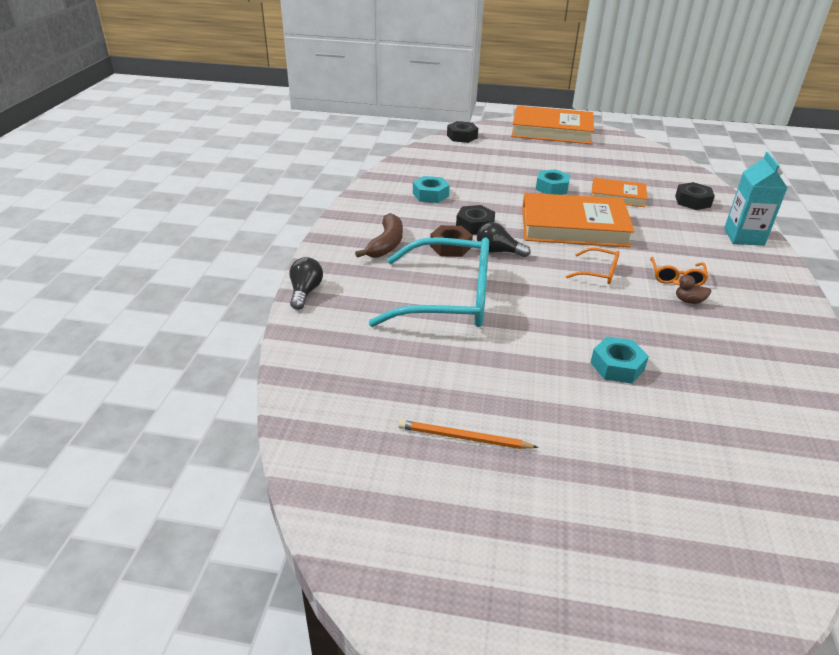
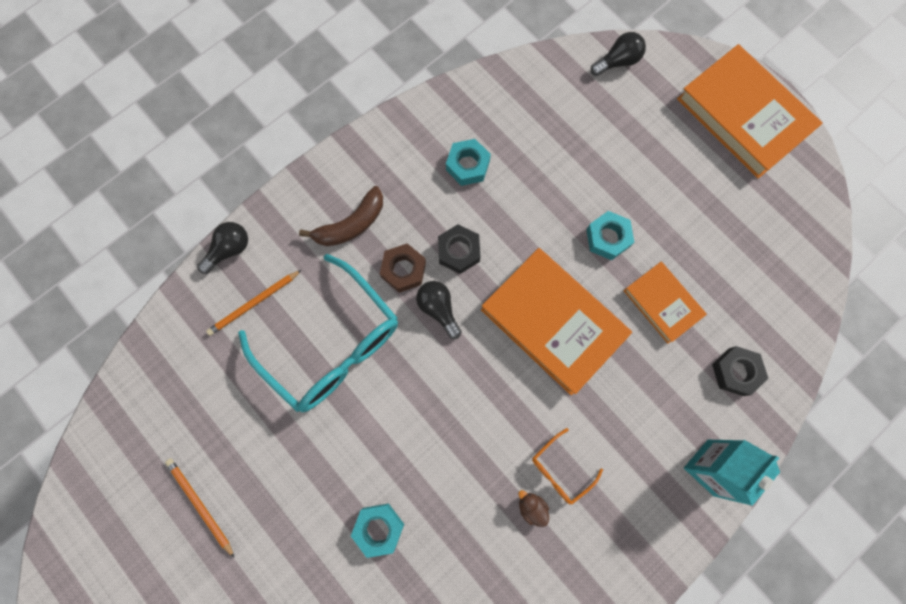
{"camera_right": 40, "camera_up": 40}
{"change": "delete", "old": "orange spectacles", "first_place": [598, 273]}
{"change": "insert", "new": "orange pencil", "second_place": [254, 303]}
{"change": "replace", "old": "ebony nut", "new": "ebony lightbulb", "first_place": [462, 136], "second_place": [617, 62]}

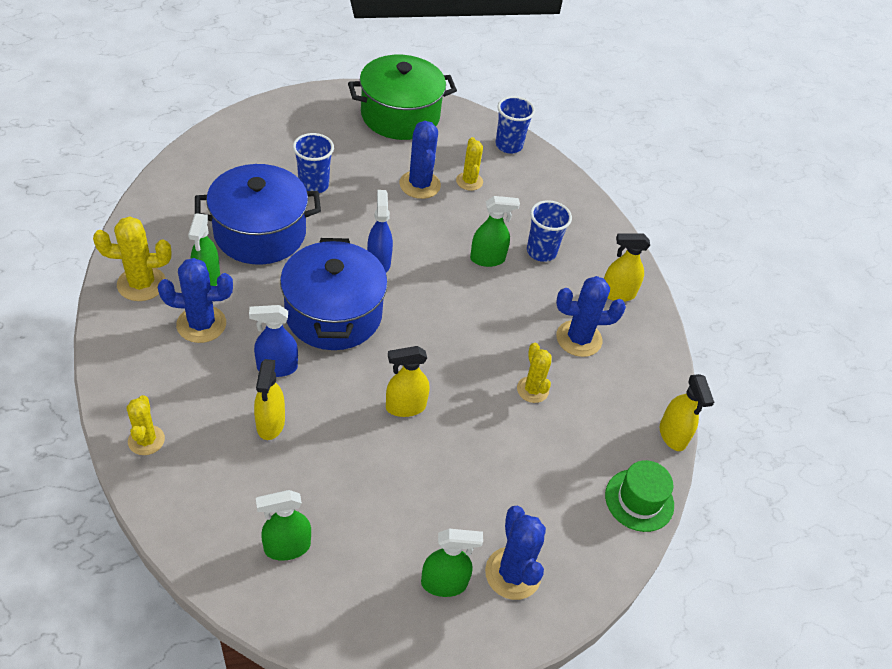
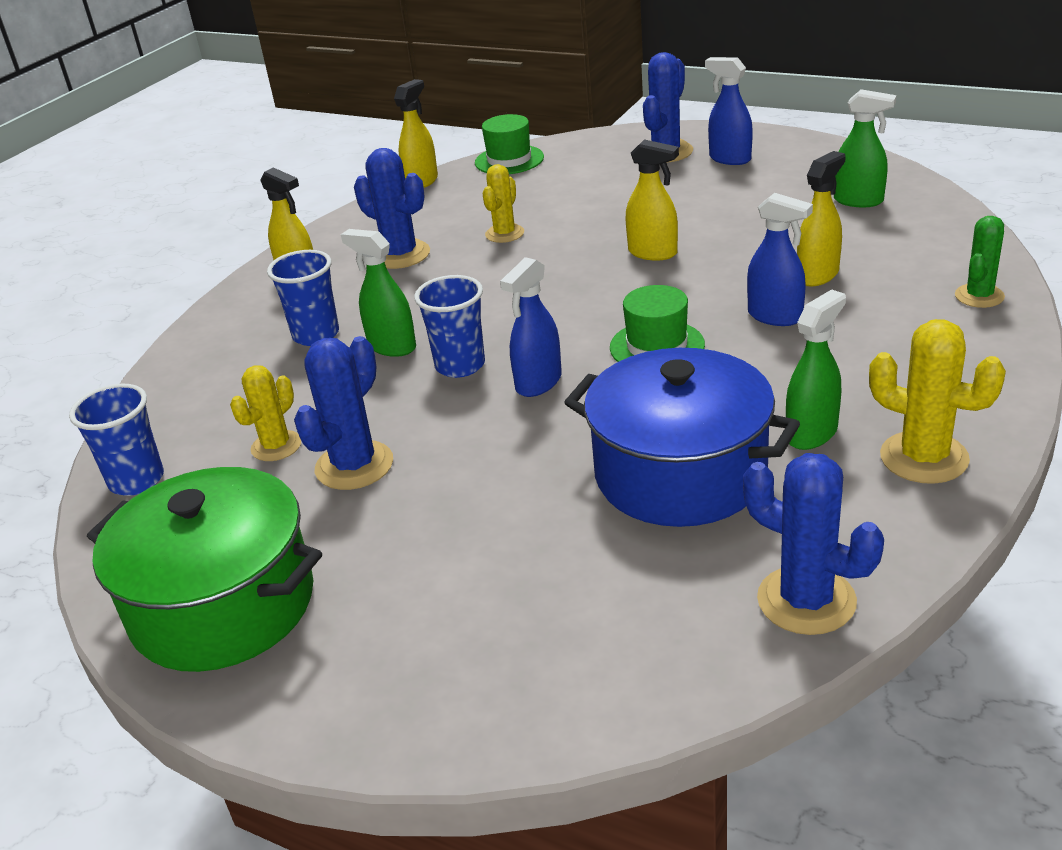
{"camera_right": -130, "camera_up": -15}
{"change": "move", "old": "royal blue prickly plant", "first_place": [201, 324], "second_place": [806, 600]}
{"change": "move", "old": "royal blue beaker", "first_place": [313, 185], "second_place": [460, 365]}
{"change": "replace", "old": "royal blue pot", "new": "leaf-green hat", "first_place": [333, 314], "second_place": [657, 346]}
{"change": "recolor", "old": "golden prickly plant", "new": "leaf-green prickly plant", "first_place": [146, 440], "second_place": [979, 296]}
{"change": "recolor", "old": "leaf-green sprayer", "new": "royal blue sprayer", "first_place": [444, 583], "second_place": [729, 159]}

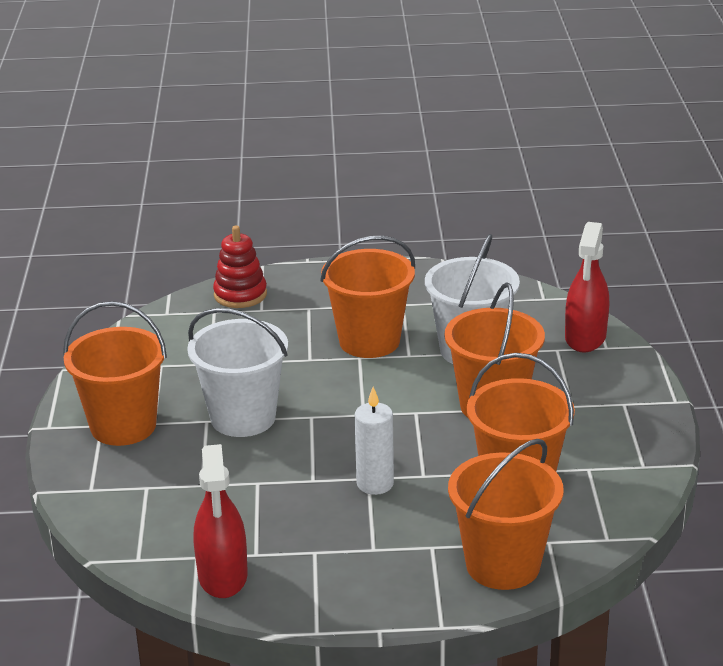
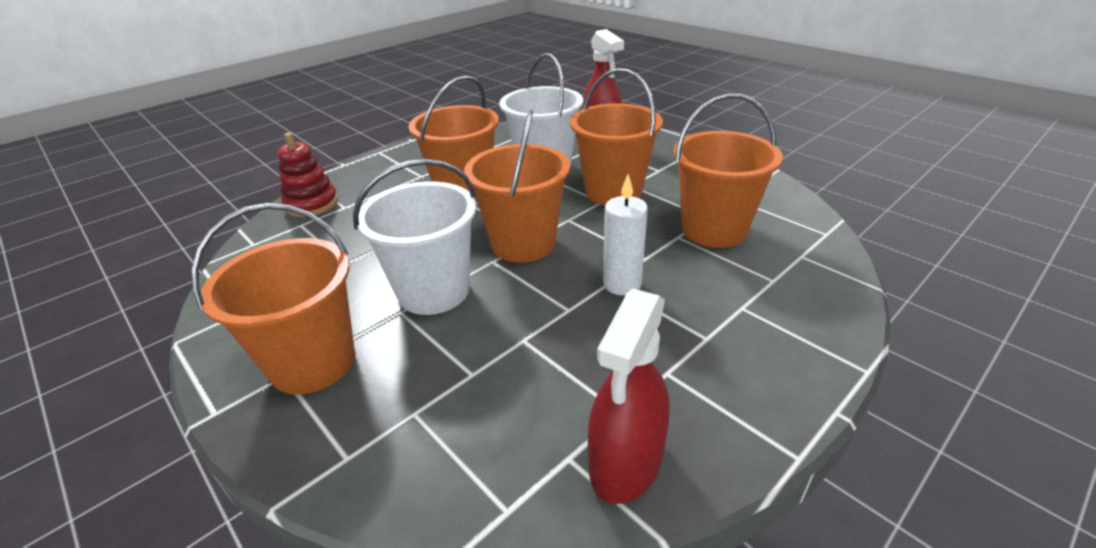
{"camera_right": -40, "camera_up": 5}
{"change": "move", "old": "orange sand bucket", "first_place": [503, 565], "second_place": [523, 243]}
{"change": "rotate", "old": "crimson sprayer", "first_place": [223, 576], "second_place": [626, 462], "degrees": 75}

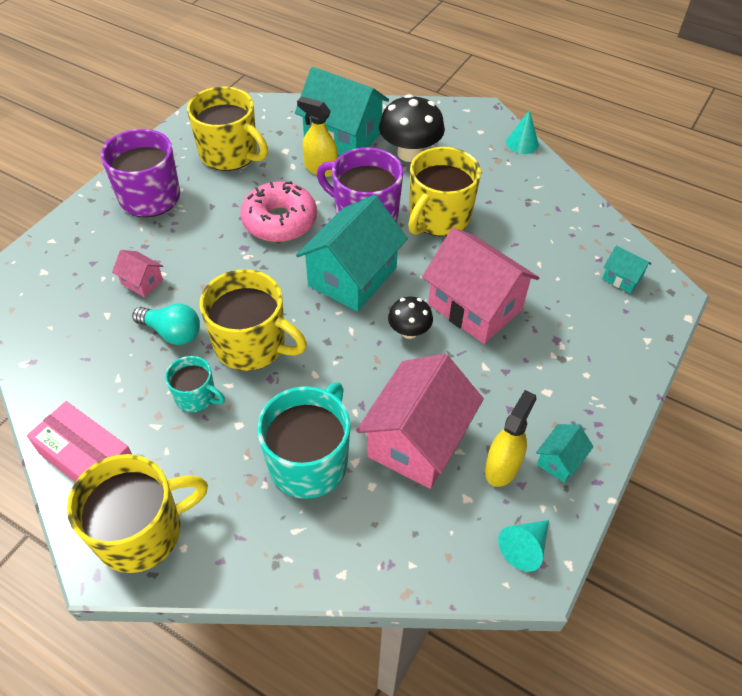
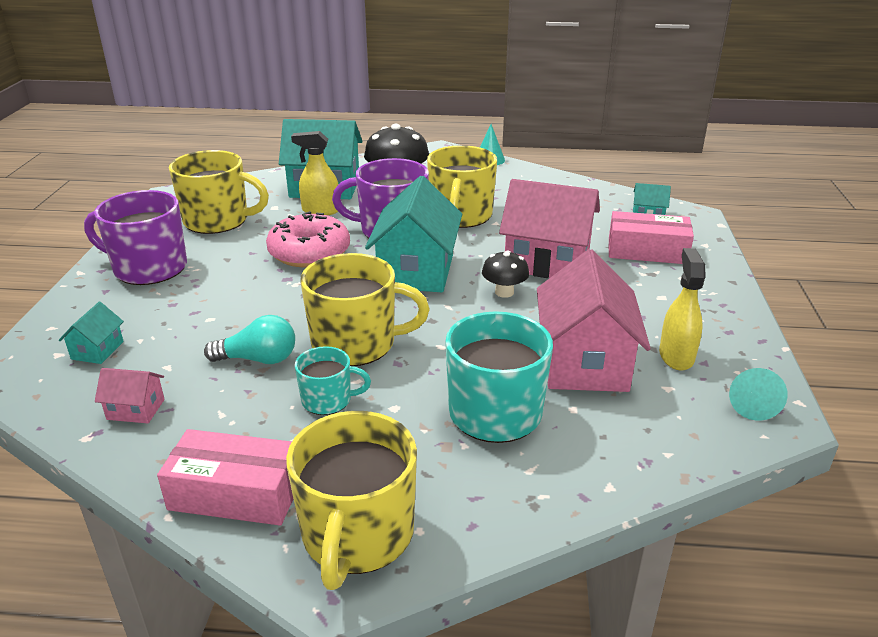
{"camera_right": -25, "camera_up": -20}
{"change": "insert", "new": "pink parcel", "second_place": [647, 251]}
{"change": "move", "old": "pink house", "first_place": [142, 282], "second_place": [136, 409]}
{"change": "move", "old": "aqua house", "first_place": [559, 460], "second_place": [97, 350]}
{"change": "rotate", "old": "golden coffee mug", "first_place": [141, 532], "second_place": [357, 535], "degrees": 150}

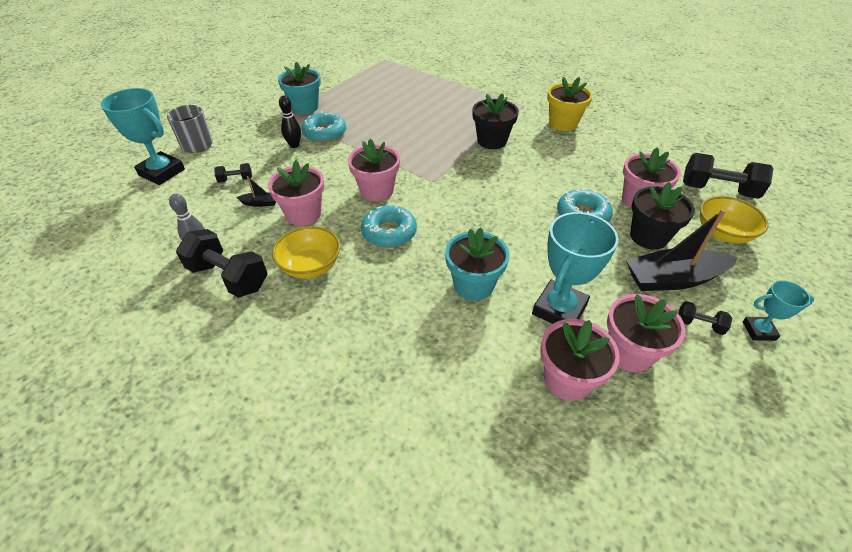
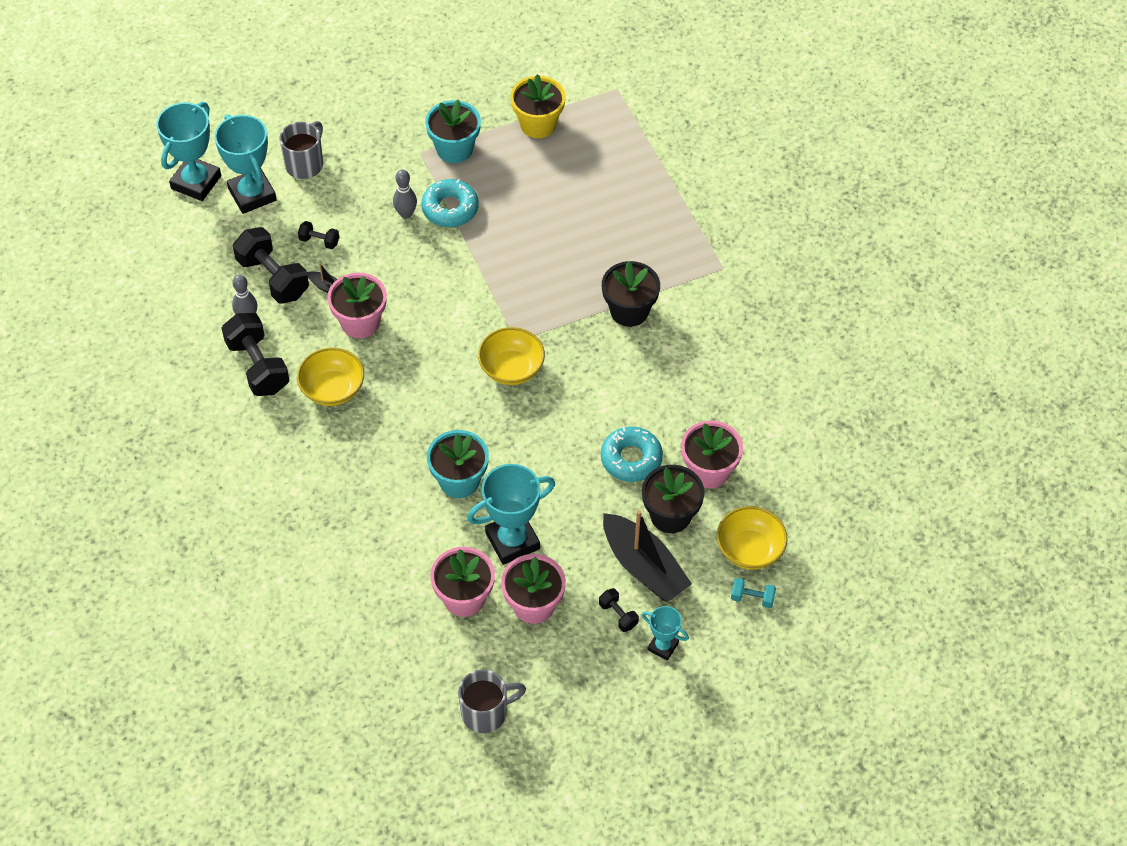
{"camera_right": 30, "camera_up": 10}
{"change": "delete", "old": "pink potted plant", "first_place": [376, 191]}
{"change": "delete", "old": "aqua doughnut", "first_place": [389, 232]}
{"change": "insert", "new": "aqua prize cup", "second_place": [196, 182]}
{"change": "insert", "new": "gray coffee mug", "second_place": [486, 712]}
{"change": "insert", "new": "golden serving bowl", "second_place": [511, 368]}
{"change": "insert", "new": "aqua dumbbell", "second_place": [752, 598]}
{"change": "move", "old": "golden potted plant", "first_place": [563, 123], "second_place": [538, 124]}
{"change": "move", "old": "ebony dumbbell", "first_place": [717, 190], "second_place": [273, 277]}
{"change": "recolor", "old": "ebony bowling pin", "new": "gray bowling pin", "first_place": [294, 145], "second_place": [406, 214]}
{"change": "rotate", "old": "ebony boat", "first_place": [673, 279], "second_place": [643, 567], "degrees": -150}

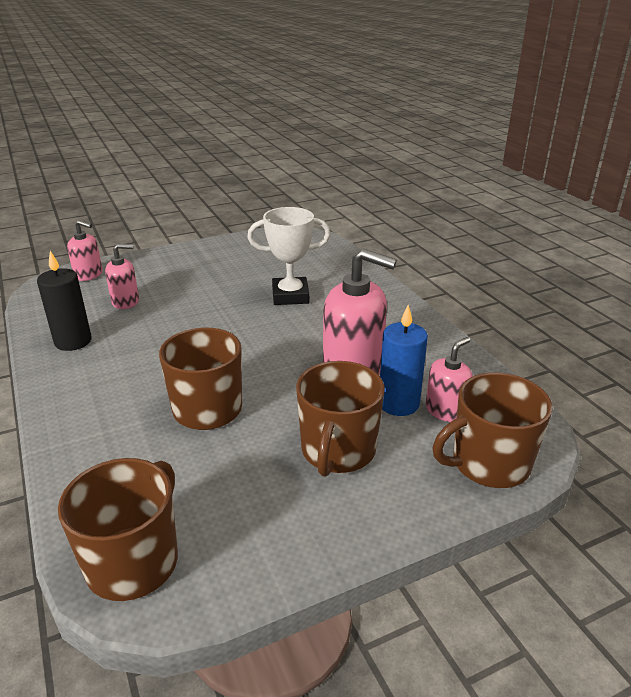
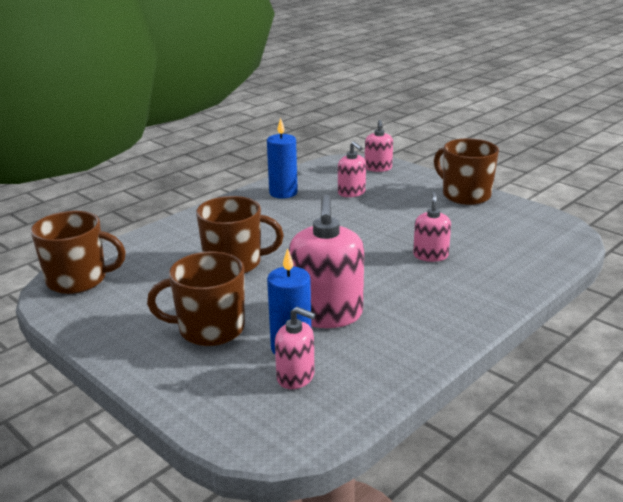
{"camera_right": 70, "camera_up": -5}
{"change": "move", "old": "dark brown coffee mug", "first_place": [488, 463], "second_place": [465, 195]}
{"change": "replace", "old": "pure white prize cup", "new": "pink pump bottle", "first_place": [290, 296], "second_place": [430, 255]}
{"change": "recolor", "old": "ebony pillar candle", "new": "royal blue pillar candle", "first_place": [73, 341], "second_place": [283, 193]}

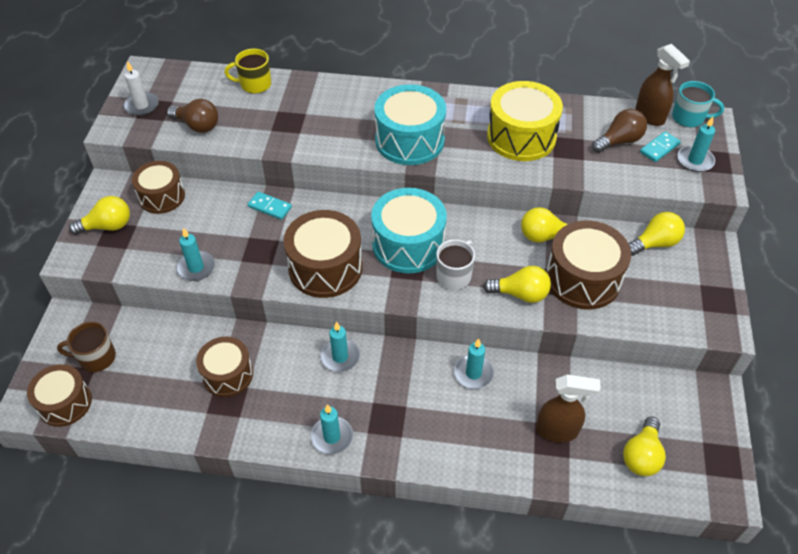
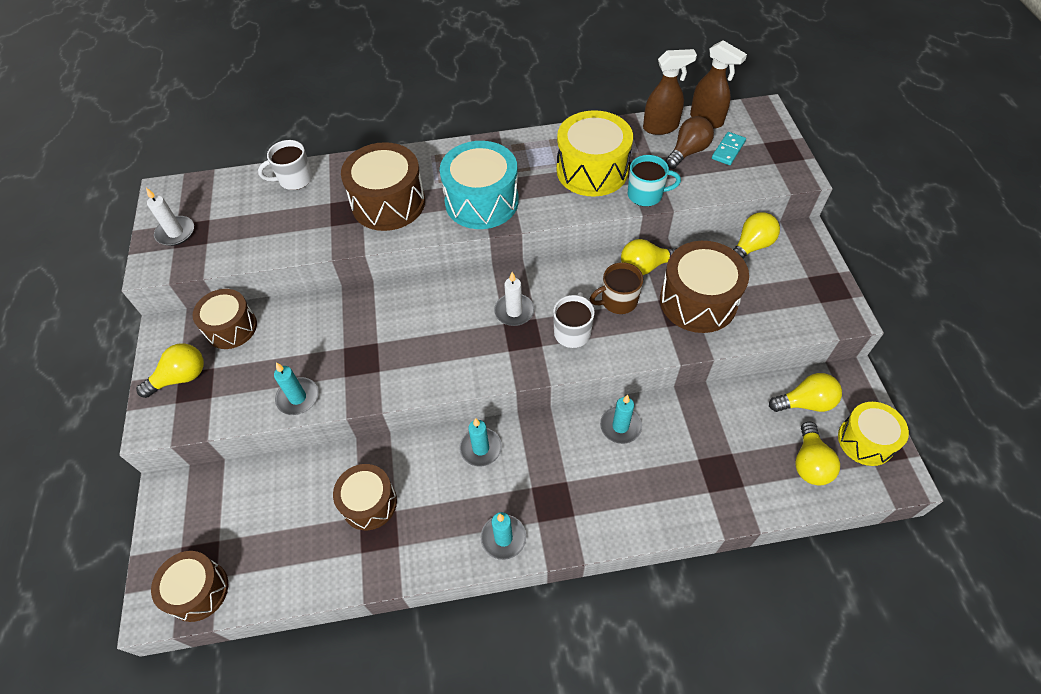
{"camera_right": -15, "camera_up": 5}
{"change": "delete", "old": "dark brown lightbulb", "first_place": [197, 125]}
{"change": "delete", "old": "aqua domino", "first_place": [270, 207]}
{"change": "delete", "old": "aqua pillar candle", "first_place": [695, 160]}
{"change": "insert", "new": "golden snare drum", "second_place": [865, 440]}
{"change": "move", "old": "dark brown coffee mug", "first_place": [96, 358], "second_place": [618, 301]}
{"change": "move", "old": "dark brown snare drum", "first_place": [325, 268], "second_place": [388, 203]}
{"change": "move", "old": "golden lightbulb", "first_place": [520, 294], "second_place": [805, 402]}
{"change": "move", "old": "dark brown sprayer", "first_place": [557, 430], "second_place": [661, 127]}
{"change": "move", "old": "aqua coffee mug", "first_place": [689, 118], "second_place": [646, 195]}
{"change": "replace", "old": "aqua snare drum", "new": "pure white pillar candle", "first_place": [408, 245], "second_place": [514, 311]}
{"change": "recolor", "old": "golden coffee mug", "new": "pure white coffee mug", "first_place": [254, 84], "second_place": [294, 179]}

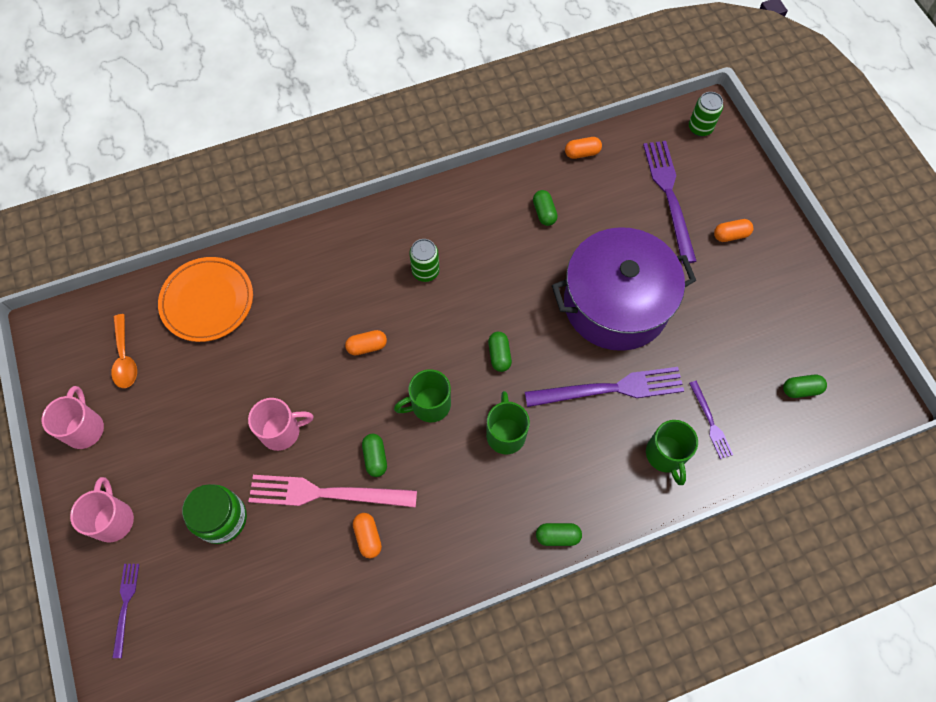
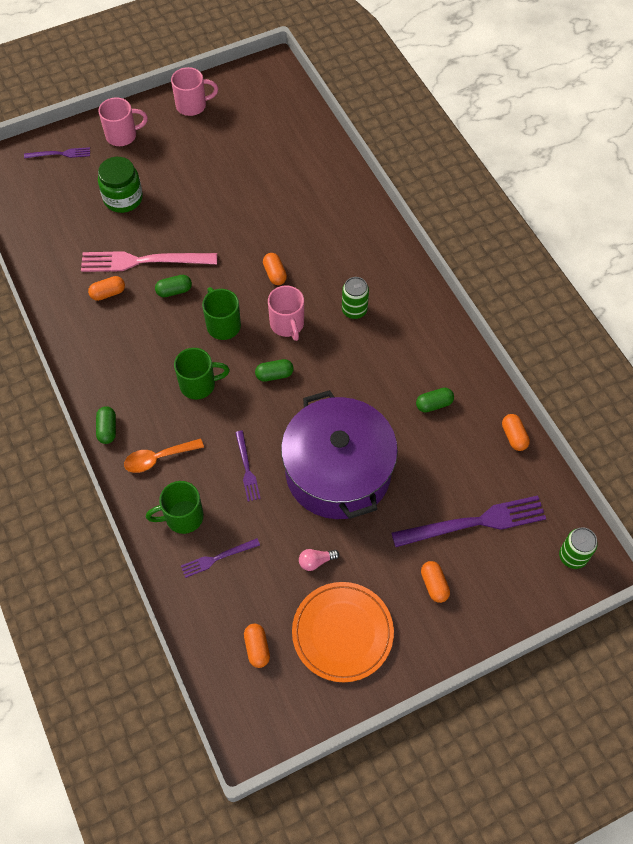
{"camera_right": 85, "camera_up": -5}
{"change": "insert", "new": "pink lightbulb", "second_place": [316, 561]}
{"change": "move", "old": "orange spoon", "first_place": [125, 358], "second_place": [158, 458]}
{"change": "move", "old": "orange plate", "first_place": [207, 301], "second_place": [342, 633]}
{"change": "move", "old": "pink coffee mug", "first_place": [282, 431], "second_place": [287, 324]}
{"change": "recolor", "old": "leaf-green pill", "new": "orange pill", "first_place": [801, 389], "second_place": [257, 648]}
{"change": "rotate", "old": "pink table fork", "first_place": [326, 493], "second_place": [143, 261], "degrees": -90}
{"change": "resize", "old": "purple table fork", "first_place": [610, 389], "second_place": [247, 468], "factor": 0.51}

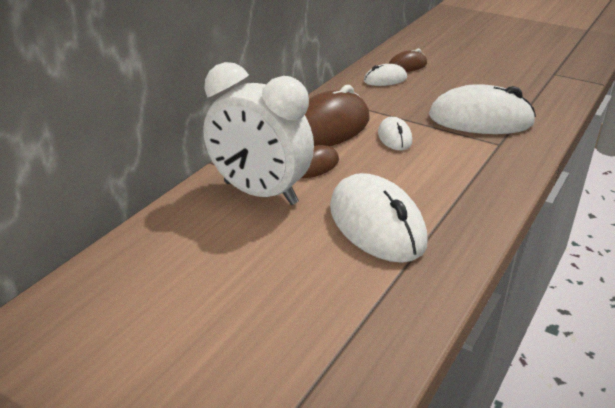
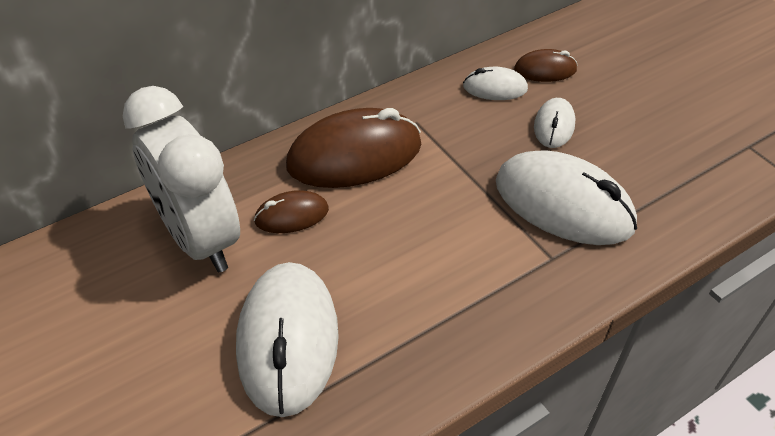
{"camera_right": 25, "camera_up": 15}
{"change": "move", "old": "pure white PC mouse", "first_place": [394, 137], "second_place": [554, 126]}

